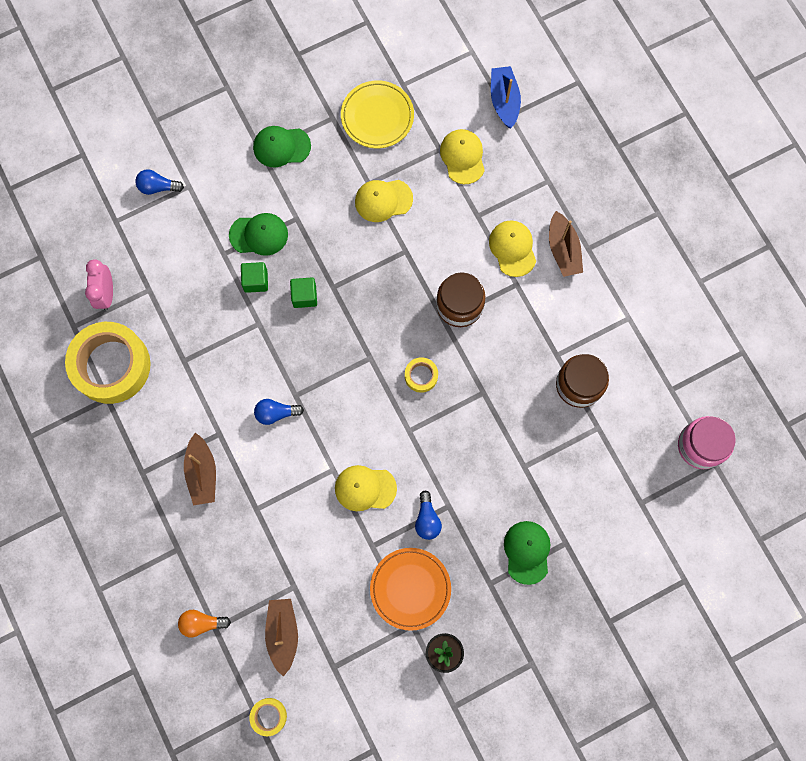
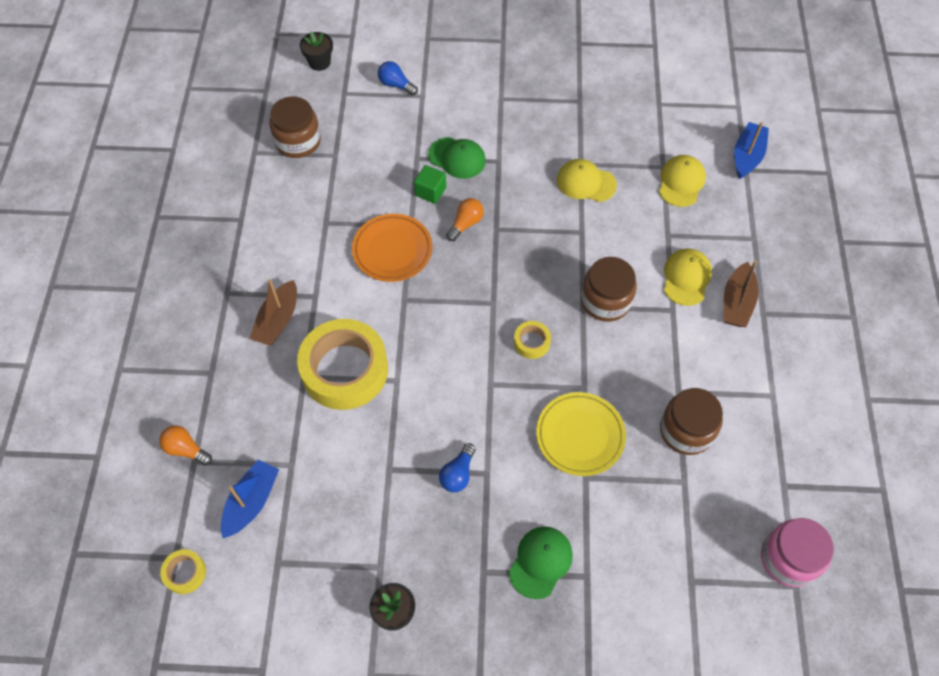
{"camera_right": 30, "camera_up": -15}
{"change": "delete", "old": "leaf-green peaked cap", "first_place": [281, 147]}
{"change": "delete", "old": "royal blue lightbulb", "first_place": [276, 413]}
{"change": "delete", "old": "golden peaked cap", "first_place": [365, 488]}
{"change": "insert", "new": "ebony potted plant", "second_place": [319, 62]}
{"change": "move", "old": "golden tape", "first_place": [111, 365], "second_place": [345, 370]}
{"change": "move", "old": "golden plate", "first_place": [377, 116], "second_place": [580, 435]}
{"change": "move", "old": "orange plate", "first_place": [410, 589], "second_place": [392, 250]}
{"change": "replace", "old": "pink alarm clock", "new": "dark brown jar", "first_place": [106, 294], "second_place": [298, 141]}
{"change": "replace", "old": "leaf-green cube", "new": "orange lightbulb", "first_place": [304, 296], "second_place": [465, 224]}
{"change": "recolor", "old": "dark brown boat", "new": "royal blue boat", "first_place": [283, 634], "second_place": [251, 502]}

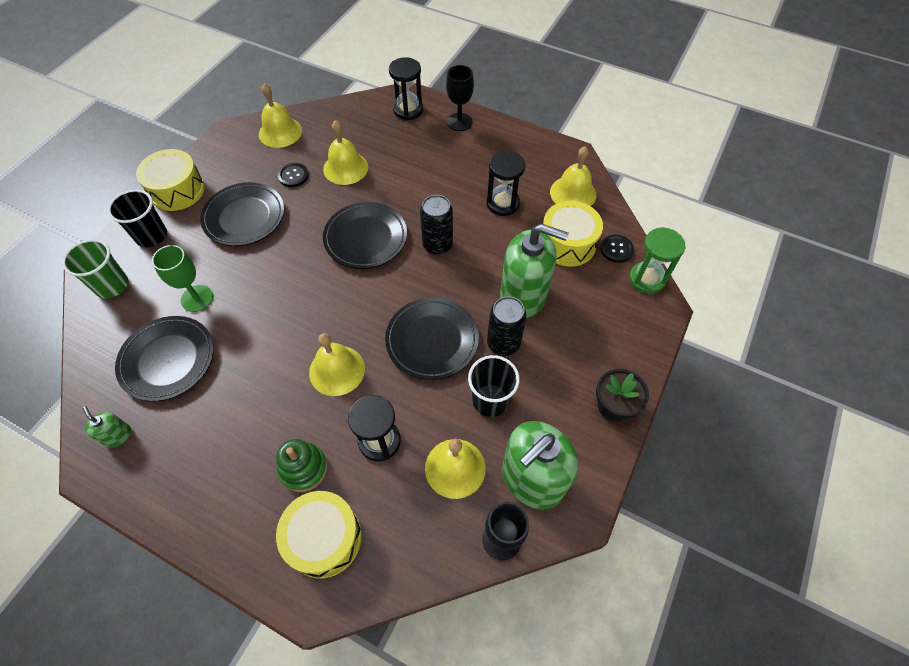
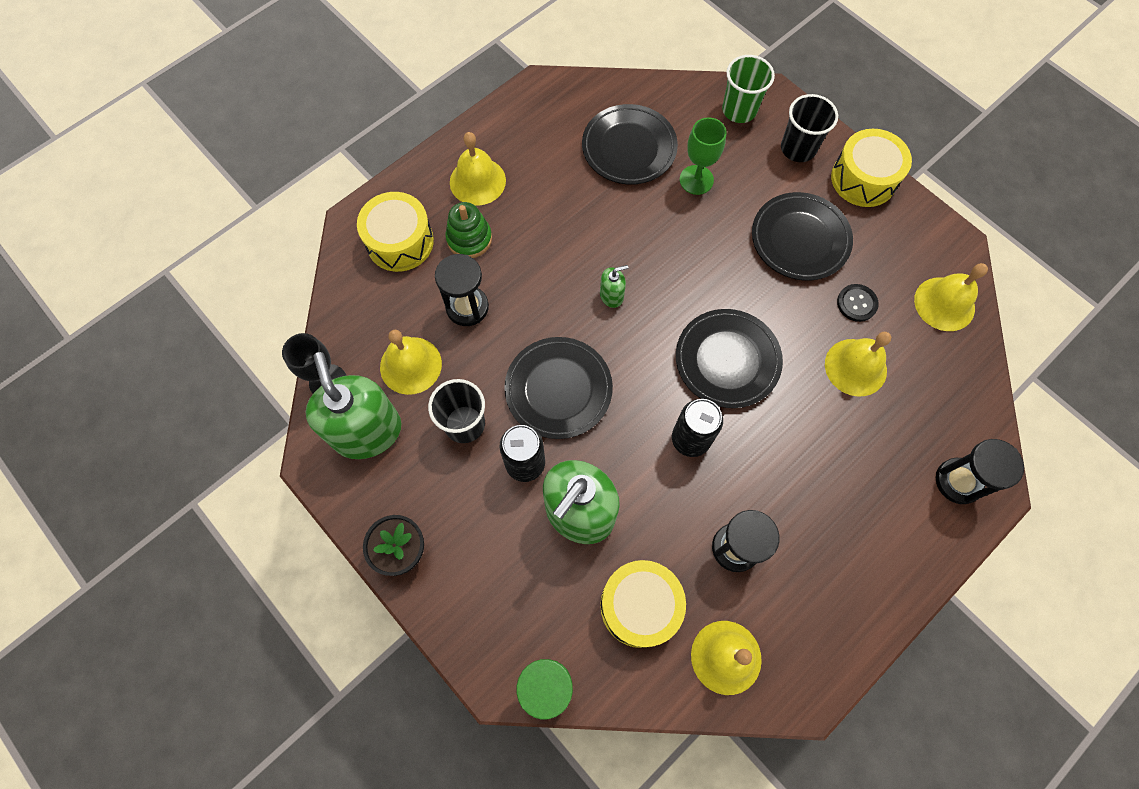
{"camera_right": 110, "camera_up": 10}
{"change": "delete", "old": "ebony wine glass", "first_place": [459, 122]}
{"change": "delete", "old": "ebony sewing button", "first_place": [616, 249]}
{"change": "move", "old": "leaf-green pump bottle", "first_place": [118, 435], "second_place": [611, 296]}
{"change": "move", "old": "golden school bell", "first_place": [337, 370], "second_place": [477, 181]}

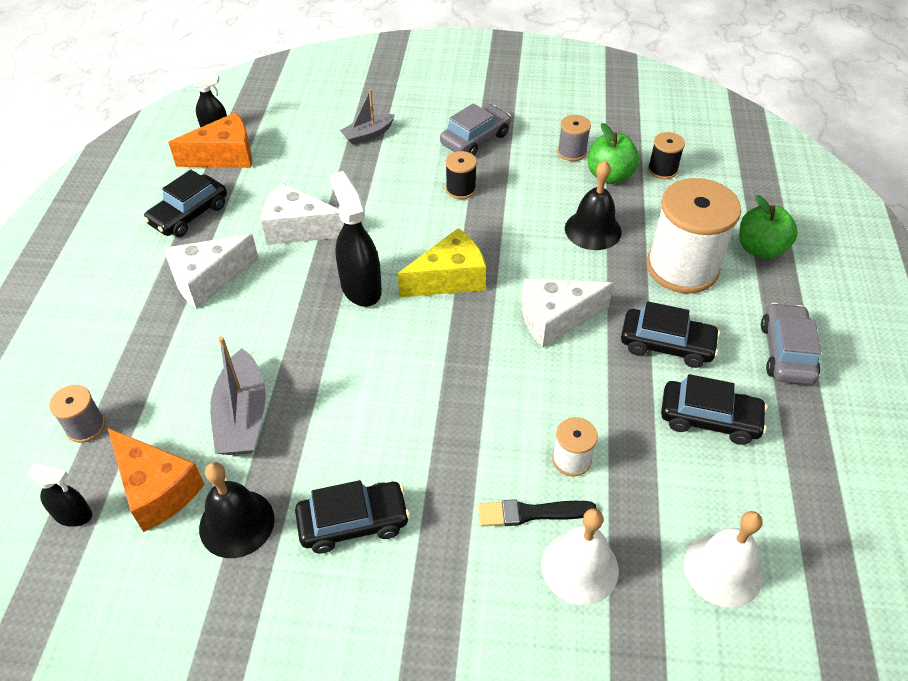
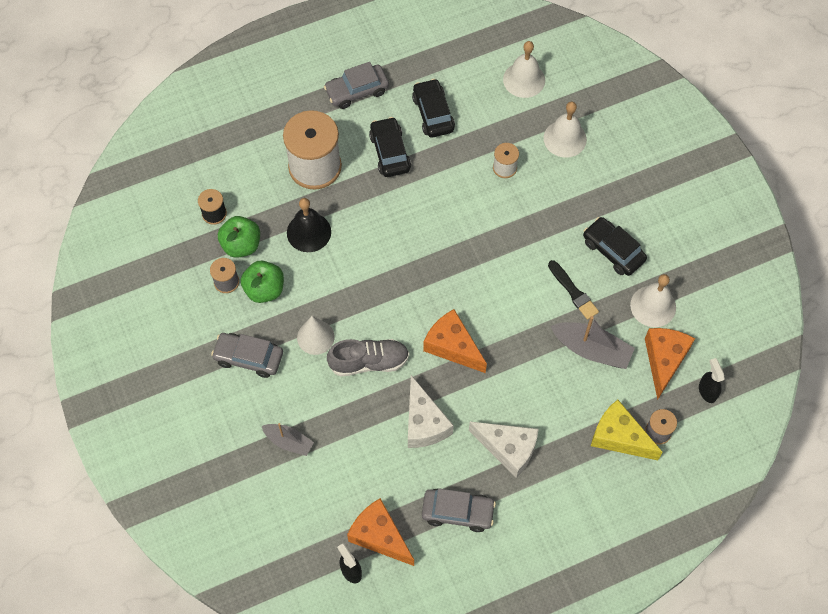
{"camera_right": -120, "camera_up": 15}
{"change": "delete", "old": "pure white piece of cheese", "first_place": [555, 318]}
{"change": "insert", "new": "gray shoe", "second_place": [369, 362]}
{"change": "move", "old": "golden piece of cheese", "first_place": [449, 279], "second_place": [619, 437]}
{"change": "move", "old": "ebony brush", "first_place": [531, 513], "second_place": [573, 292]}
{"change": "move", "old": "leaf-green apple", "first_place": [760, 249], "second_place": [264, 289]}
{"change": "replace", "old": "ebony sprayer", "new": "orange piece of cheese", "first_place": [361, 287], "second_place": [452, 346]}
{"change": "replace", "old": "ebony reel of thread", "new": "pure white cone shape", "first_place": [460, 189], "second_place": [315, 337]}
{"change": "recolor", "old": "ebony toy car", "new": "gray toy car", "first_place": [189, 214], "second_place": [457, 512]}
{"change": "recolor", "old": "ebony school bell", "new": "pure white school bell", "first_place": [236, 523], "second_place": [653, 306]}
{"change": "rotate", "old": "gray boat", "first_place": [242, 416], "second_place": [591, 349], "degrees": 60}

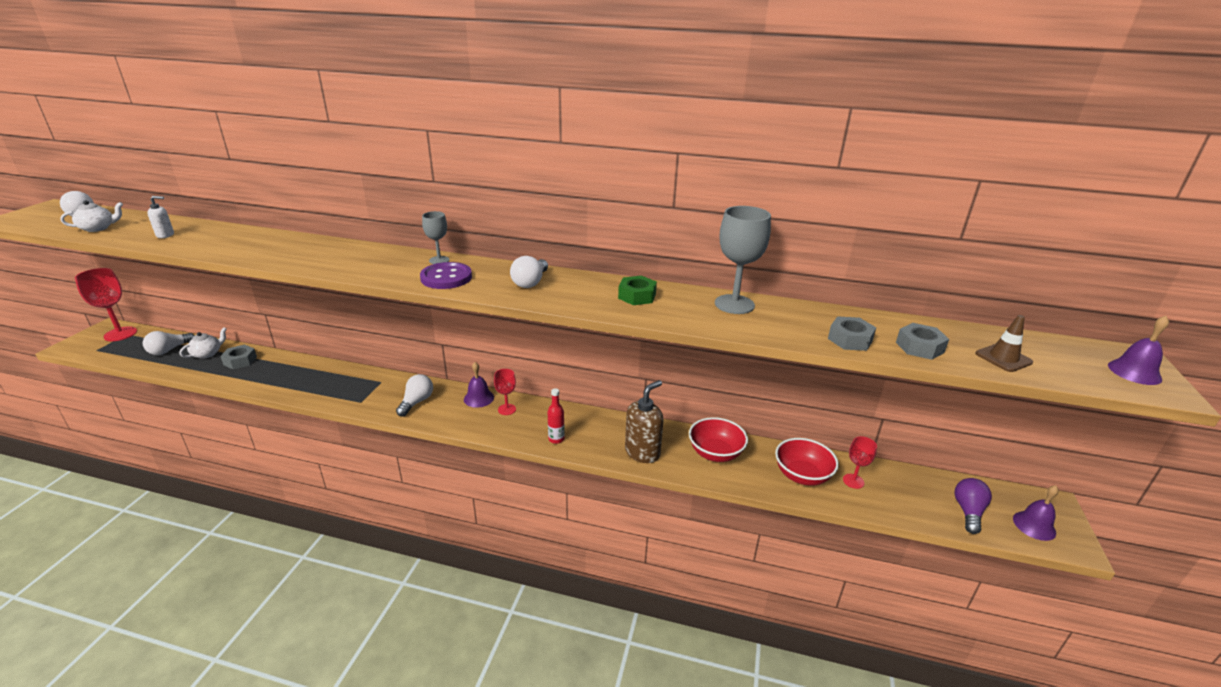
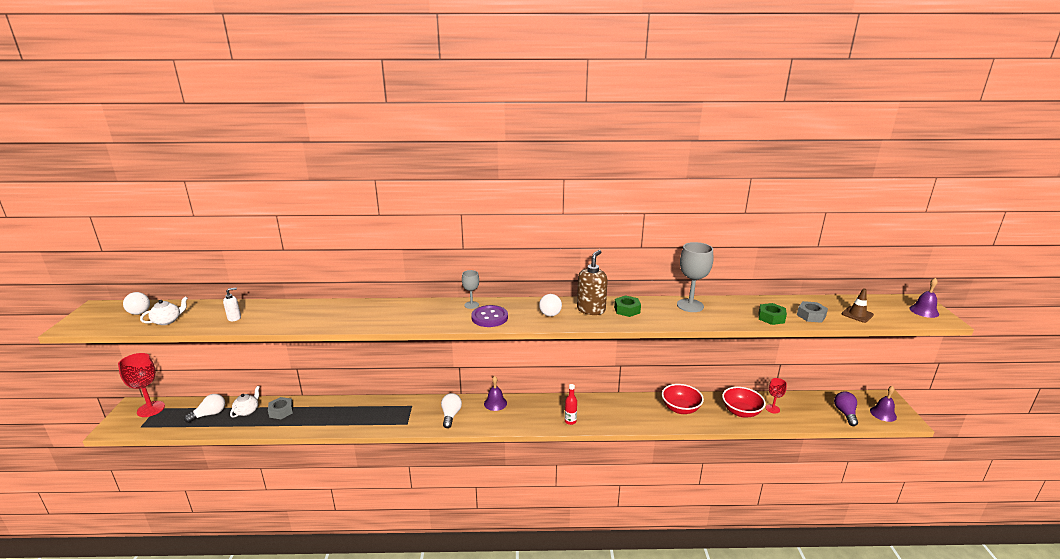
{"camera_right": -15, "camera_up": -5}
{"change": "delete", "old": "crimson wine glass", "first_place": [507, 409]}
{"change": "move", "old": "dark brown pump bottle", "first_place": [642, 452], "second_place": [591, 310]}
{"change": "recolor", "old": "gray nut", "new": "leaf-green nut", "first_place": [850, 340], "second_place": [771, 318]}
{"change": "rotate", "old": "pure white lightbulb", "first_place": [169, 350], "second_place": [209, 414], "degrees": -150}

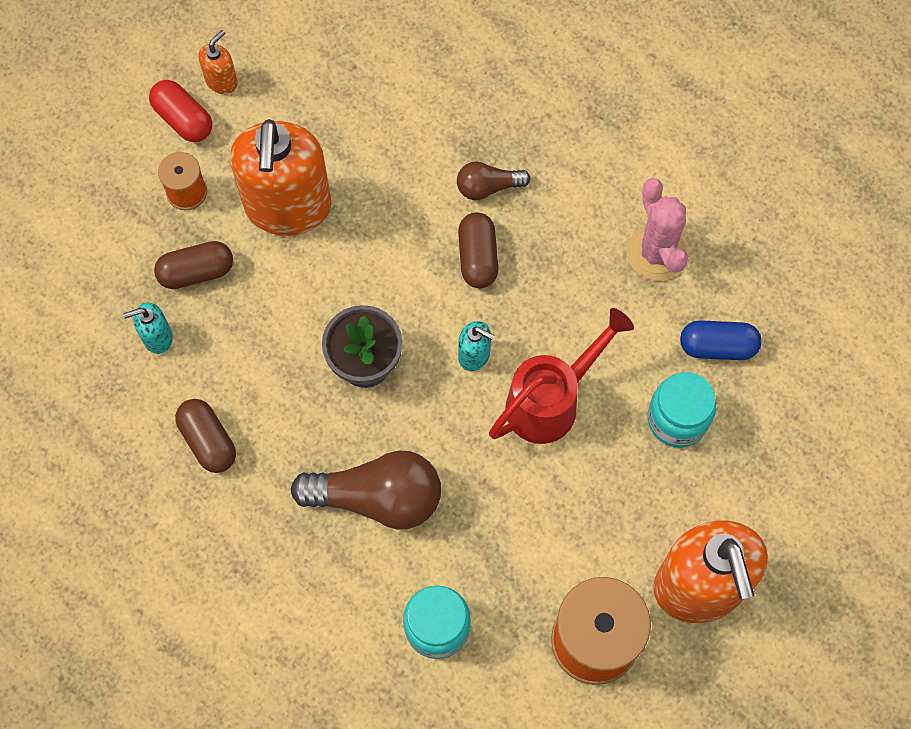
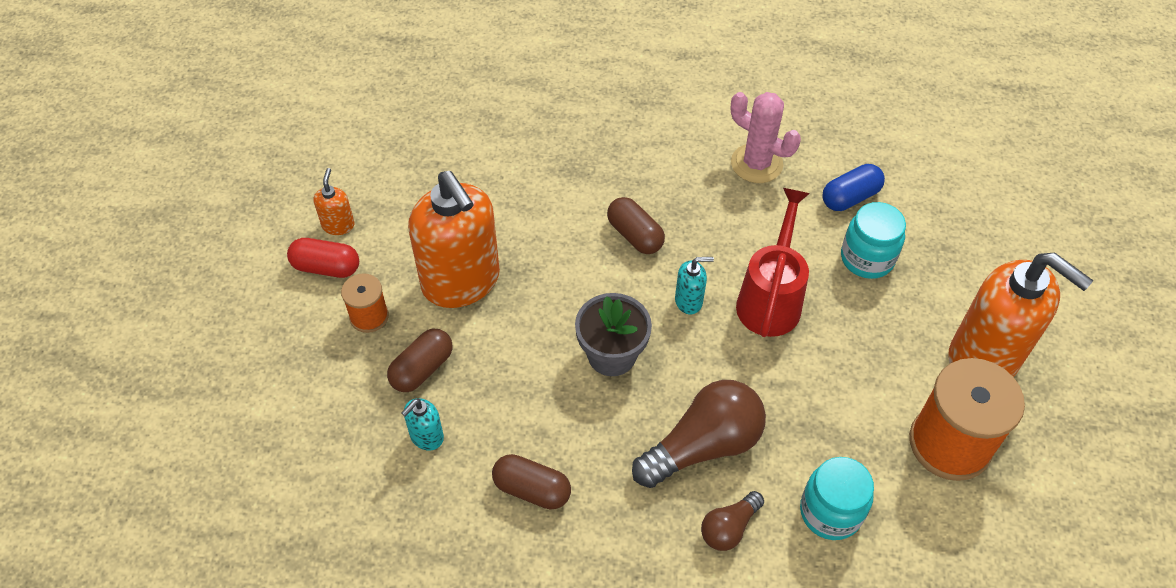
{"camera_right": -35, "camera_up": -15}
{"change": "move", "old": "dark brown lightbulb", "first_place": [488, 187], "second_place": [729, 528]}

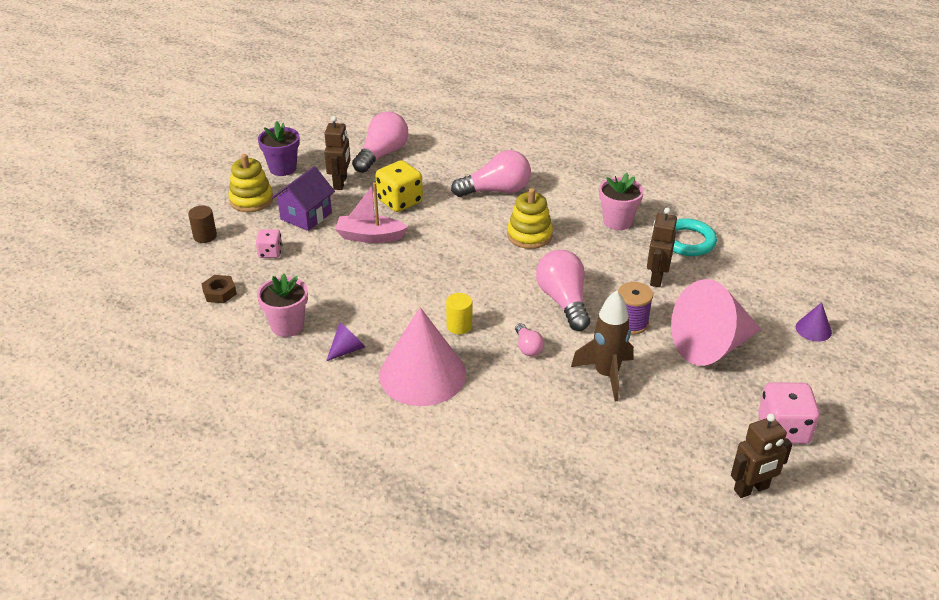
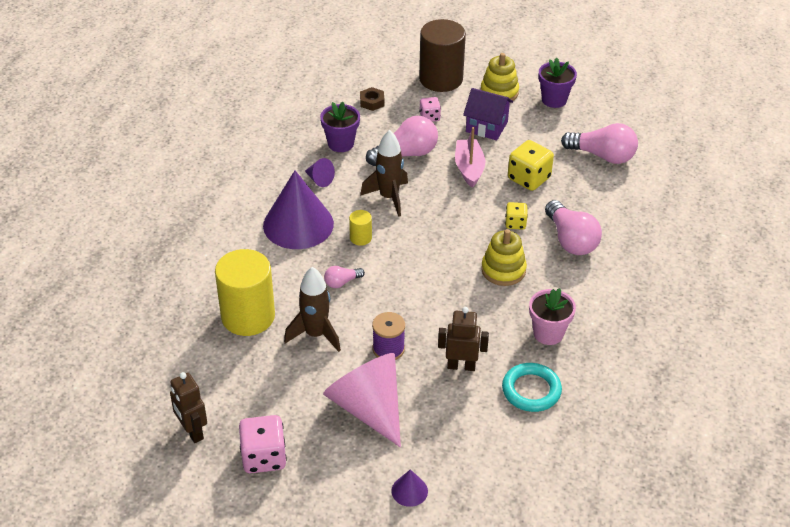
{"camera_right": 80, "camera_up": 5}
{"change": "delete", "old": "dark brown robot figure", "first_place": [340, 183]}
{"change": "insert", "new": "golden cylinder", "second_place": [248, 316]}
{"change": "insert", "new": "dark brown toy rocket", "second_place": [389, 197]}
{"change": "insert", "new": "golden die", "second_place": [515, 223]}
{"change": "move", "old": "pink lightbulb", "first_place": [563, 301], "second_place": [406, 154]}
{"change": "recolor", "old": "pink potted plant", "new": "purple potted plant", "first_place": [287, 326], "second_place": [341, 144]}
{"change": "recolor", "old": "pink cone shape", "new": "purple cone shape", "first_place": [422, 374], "second_place": [298, 224]}
{"change": "resize", "old": "dark brown cylinder", "first_place": [205, 236], "second_place": [441, 79], "factor": 2.27}

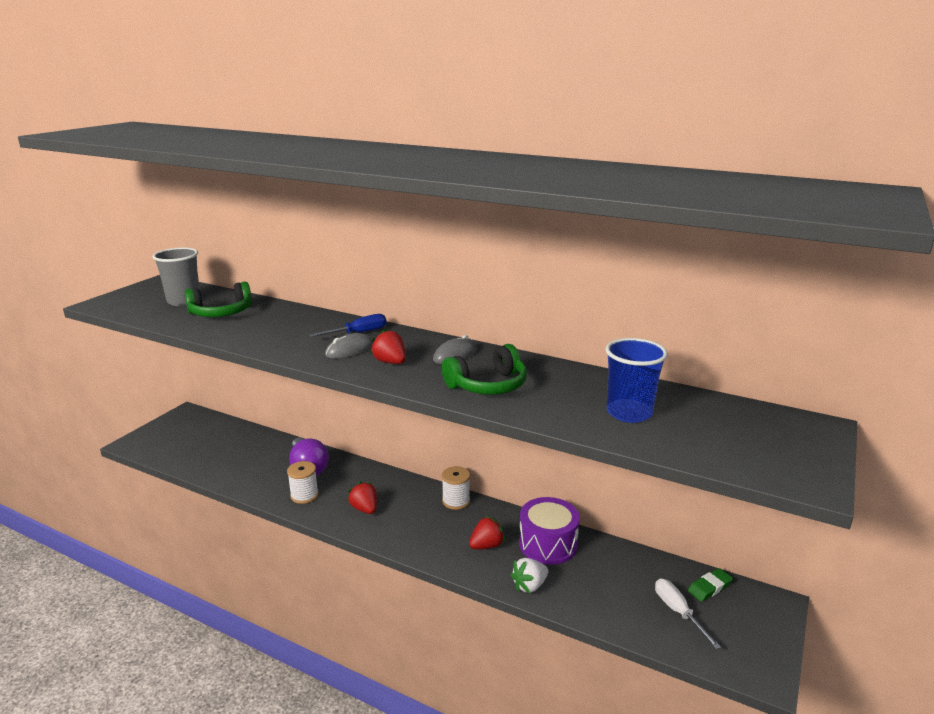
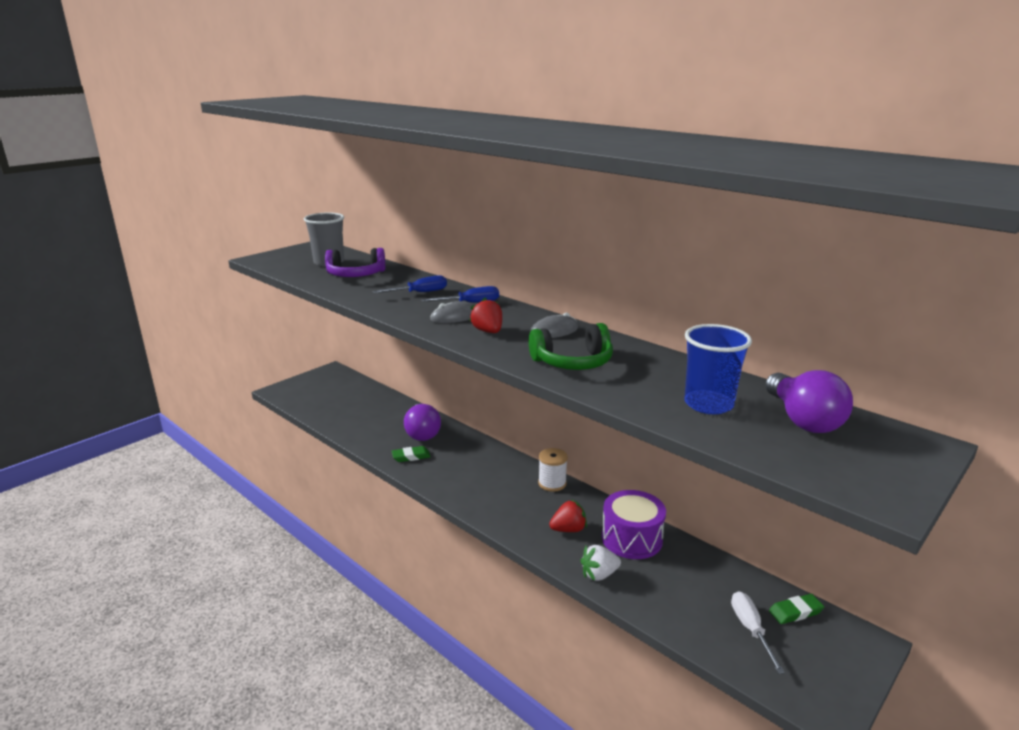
{"camera_right": 15, "camera_up": 0}
{"change": "delete", "old": "crimson berry", "first_place": [364, 509]}
{"change": "insert", "new": "royal blue screwdriver", "second_place": [419, 293]}
{"change": "insert", "new": "purple lightbulb", "second_place": [803, 420]}
{"change": "replace", "old": "pure white reel of thread", "new": "leaf-green eraser", "first_place": [304, 495], "second_place": [411, 456]}
{"change": "recolor", "old": "leaf-green headset", "new": "purple headset", "first_place": [221, 313], "second_place": [356, 275]}

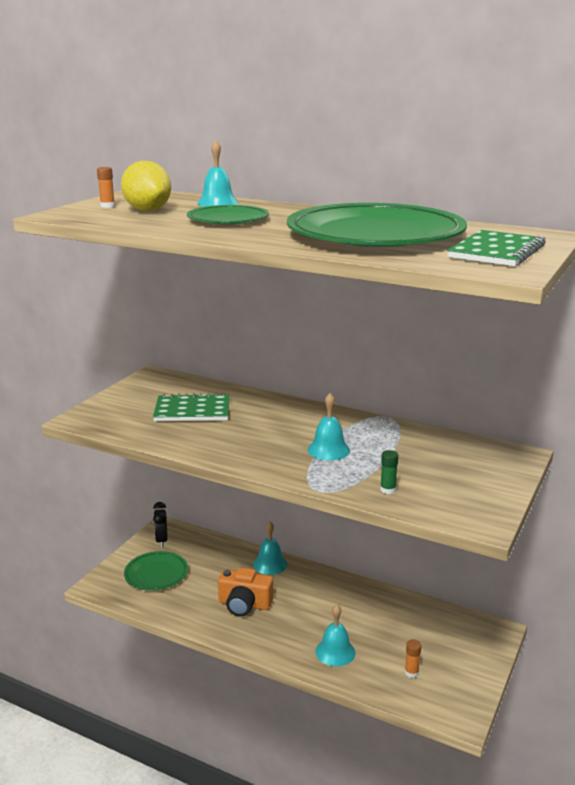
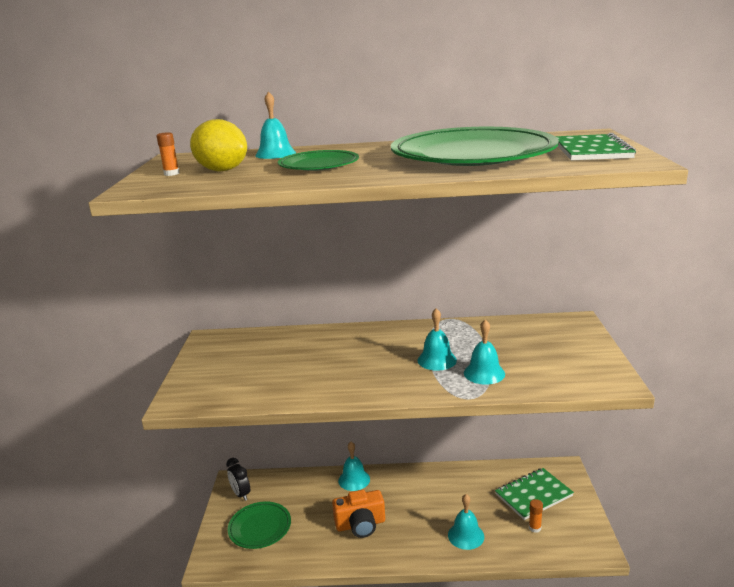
{"camera_right": -25, "camera_up": 0}
{"change": "delete", "old": "leaf-green glue stick", "first_place": [388, 490]}
{"change": "insert", "new": "aqua school bell", "second_place": [484, 373]}
{"change": "move", "old": "leaf-green notebook", "first_place": [192, 410], "second_place": [533, 495]}

